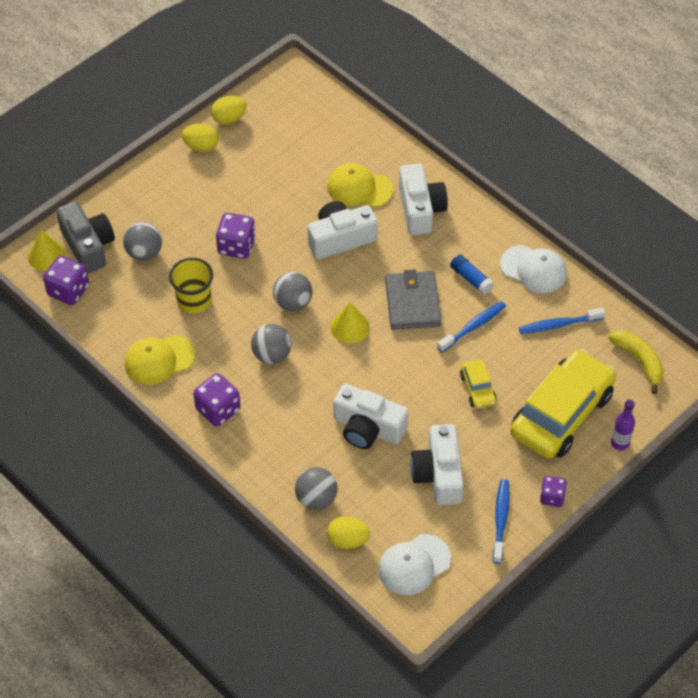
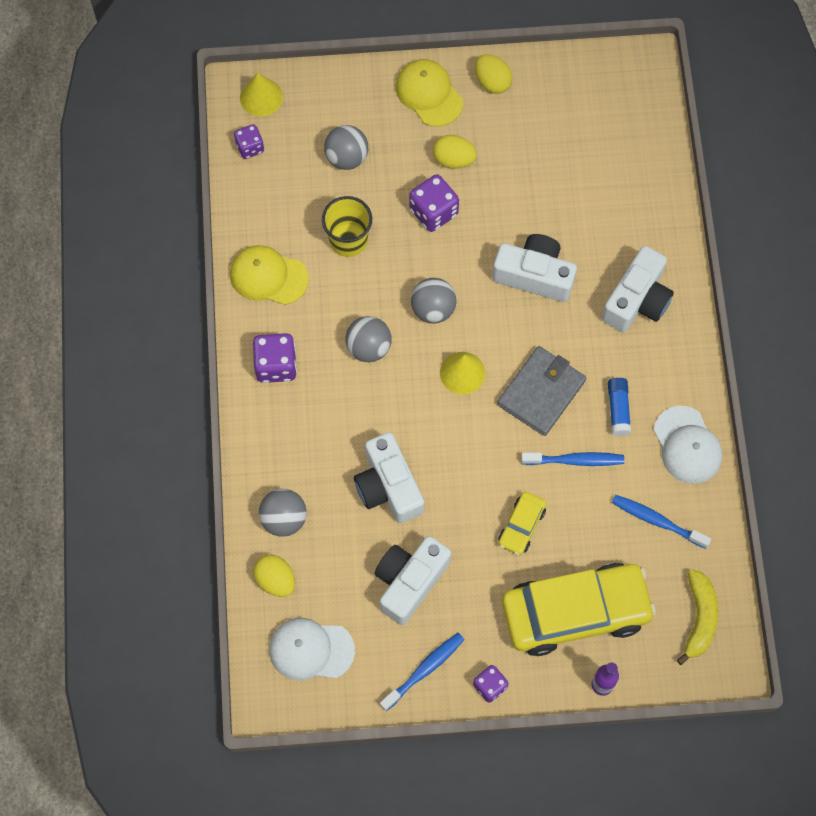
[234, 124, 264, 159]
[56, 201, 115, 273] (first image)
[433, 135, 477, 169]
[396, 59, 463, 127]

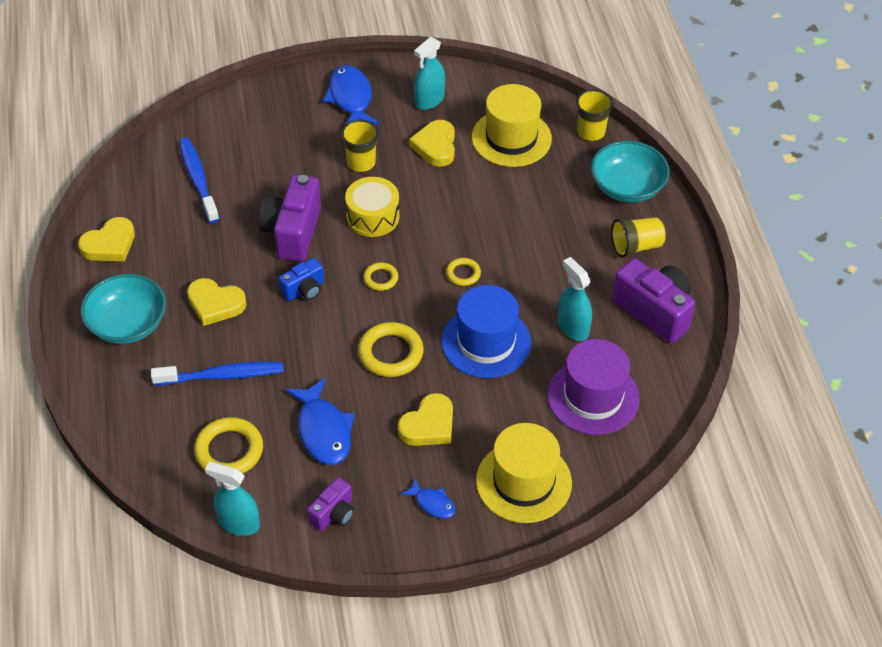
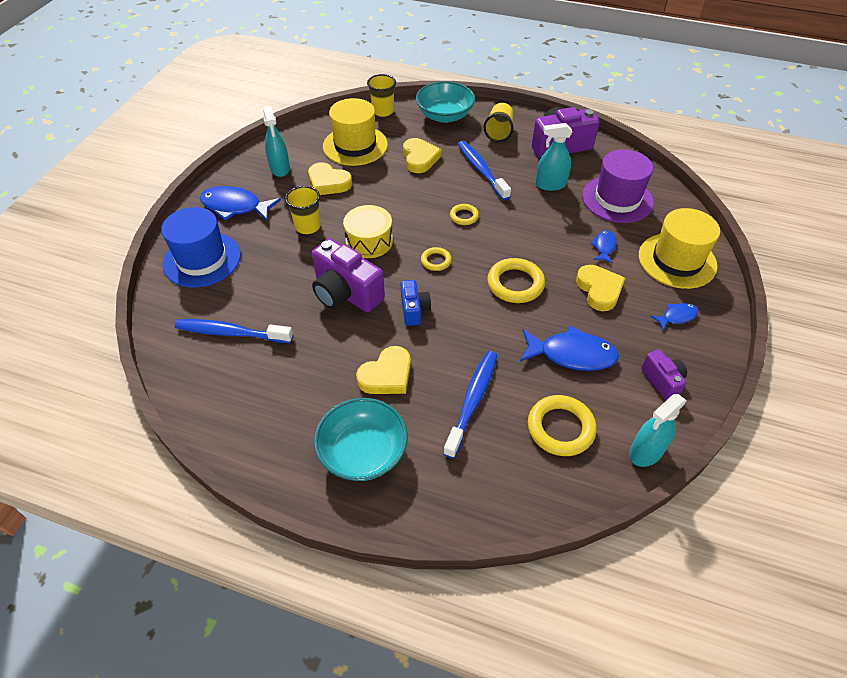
[403, 138, 442, 173]
[161, 207, 241, 287]
[458, 141, 511, 200]
[590, 230, 616, 263]

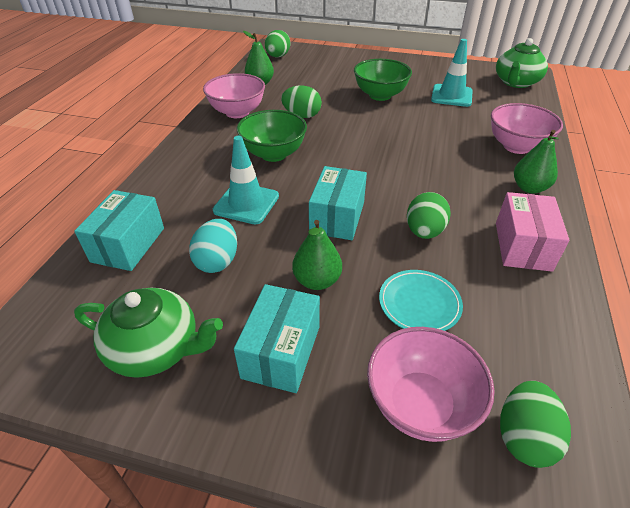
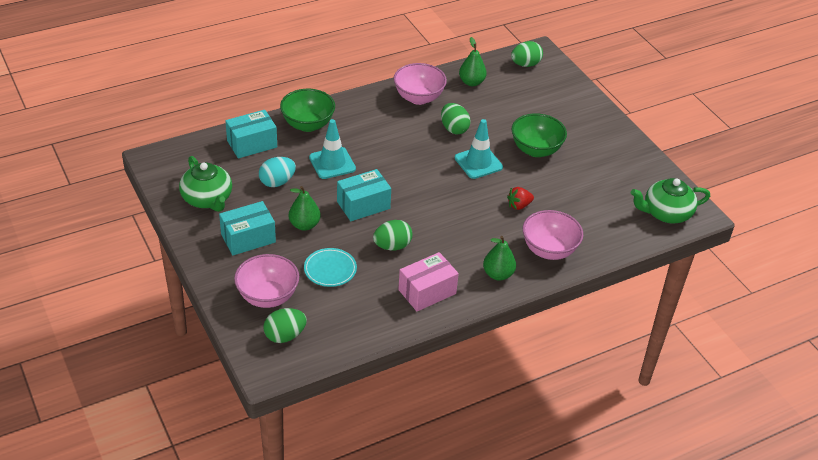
[280, 89, 335, 132]
[455, 119, 503, 179]
[507, 187, 534, 210]

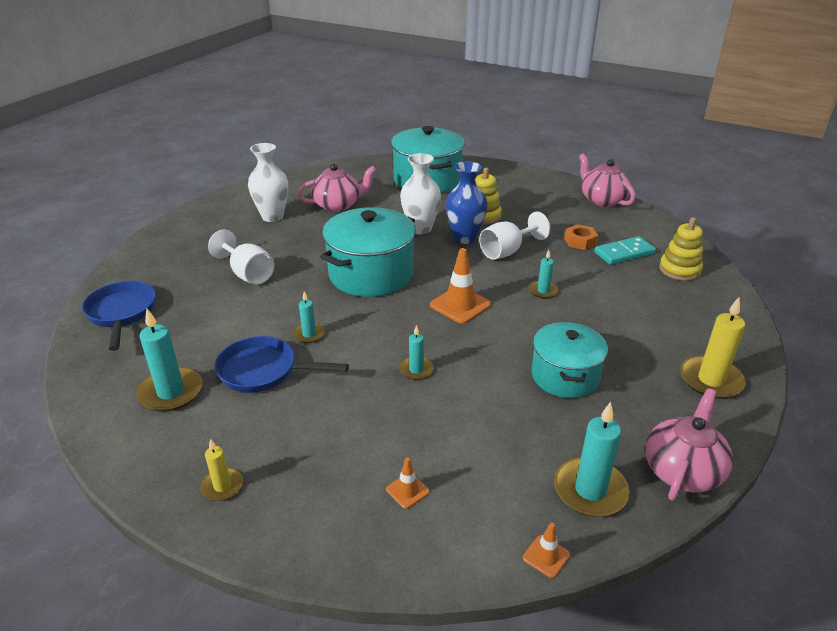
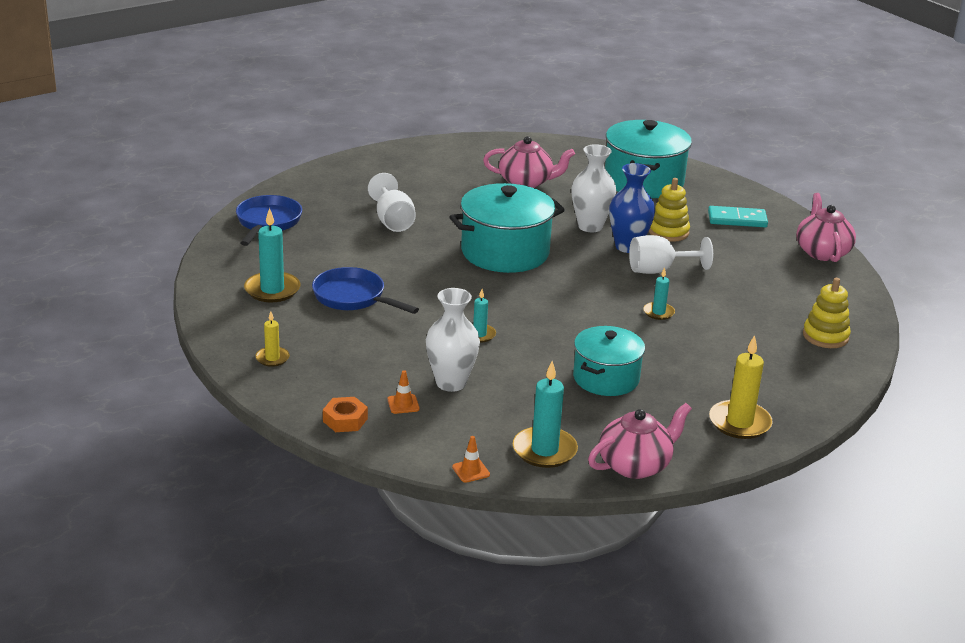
[426, 288, 480, 392]
[293, 291, 325, 343] (first image)
[430, 248, 491, 324] (first image)
[323, 397, 368, 432]
[708, 206, 768, 227]

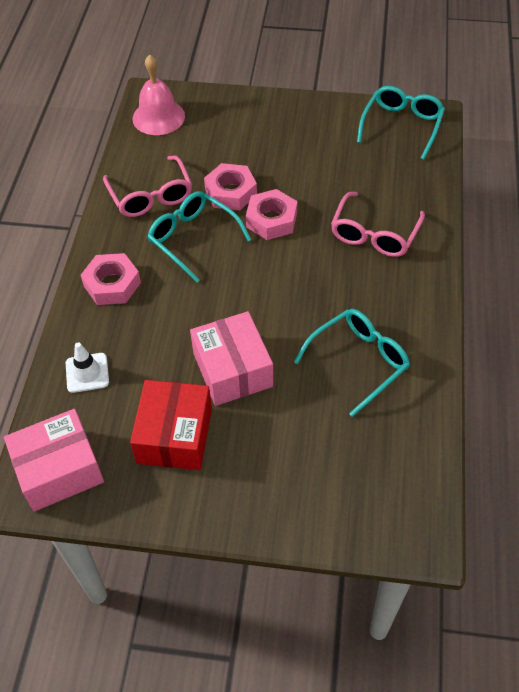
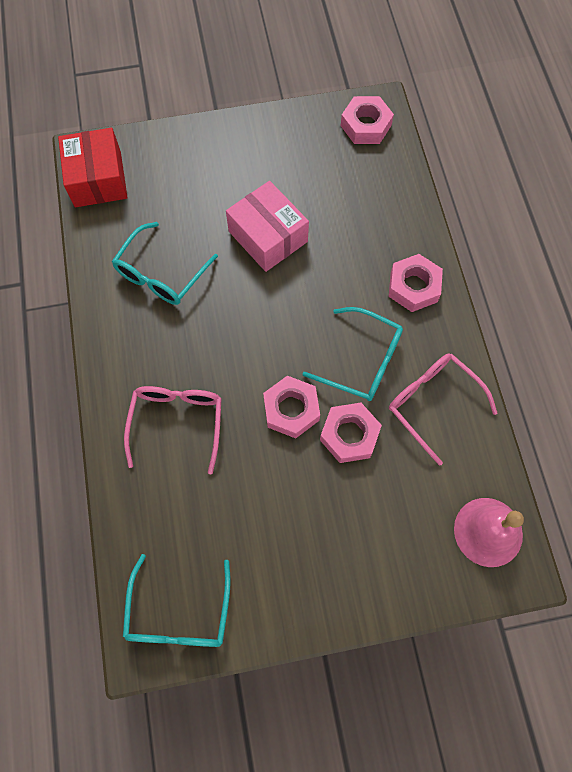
[341, 96, 394, 144]
[66, 342, 109, 393] (first image)
[58, 128, 128, 207]

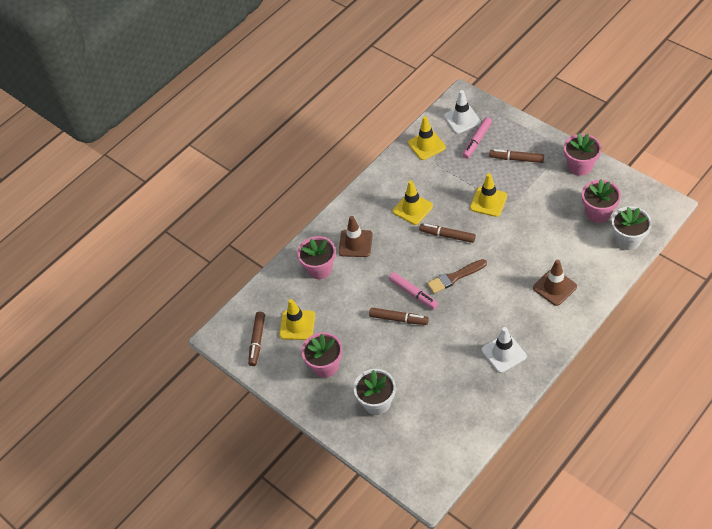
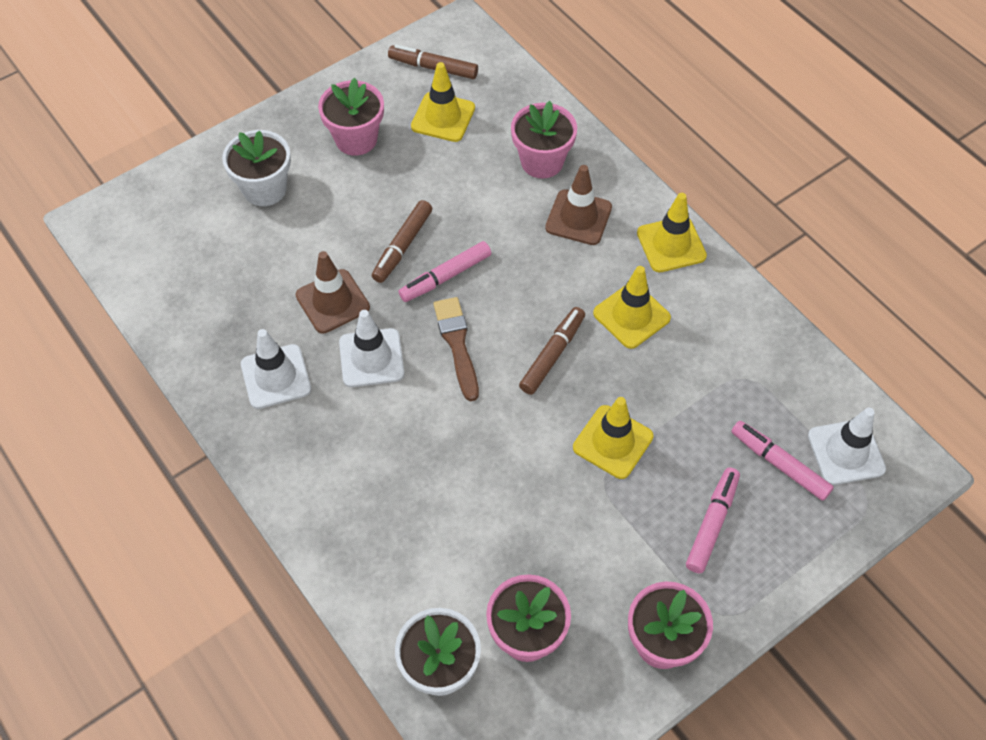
[637, 193, 707, 272]
[686, 467, 740, 574]
[296, 251, 370, 334]
[339, 310, 404, 387]

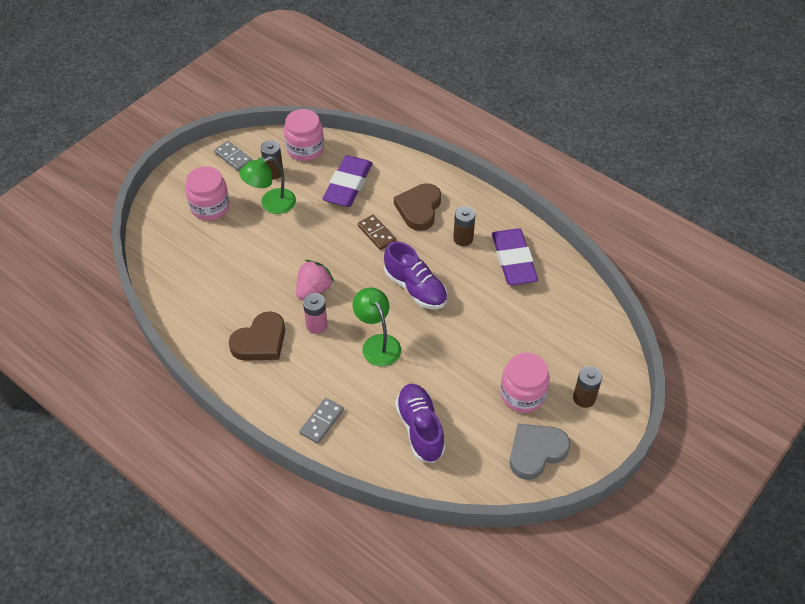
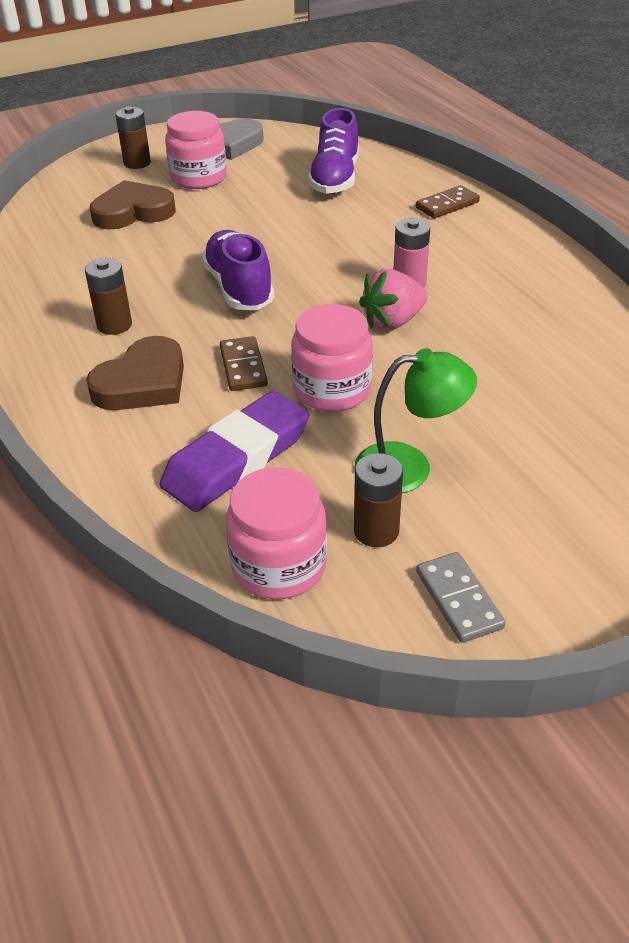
[291, 304, 373, 412]
[90, 180, 176, 229]
[416, 185, 480, 218]
[353, 287, 401, 366] (first image)
[492, 228, 538, 285] (first image)

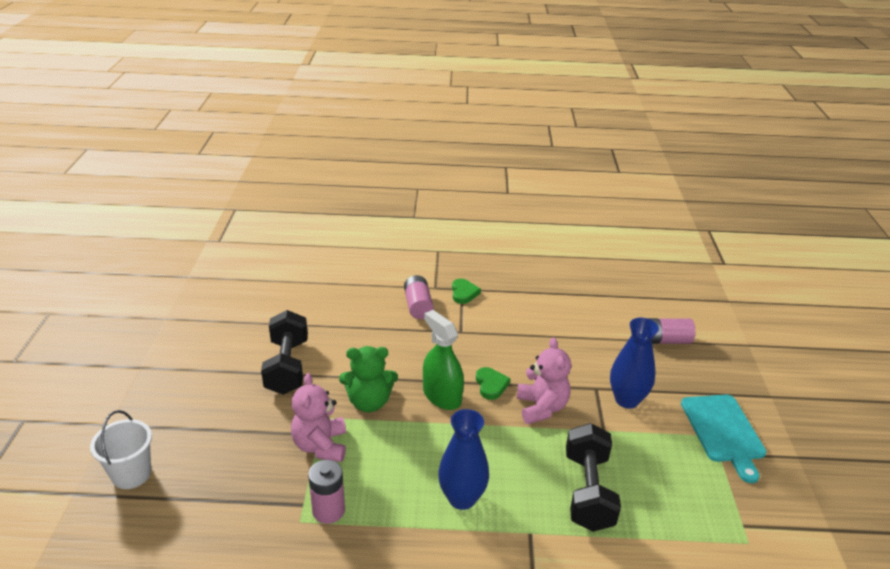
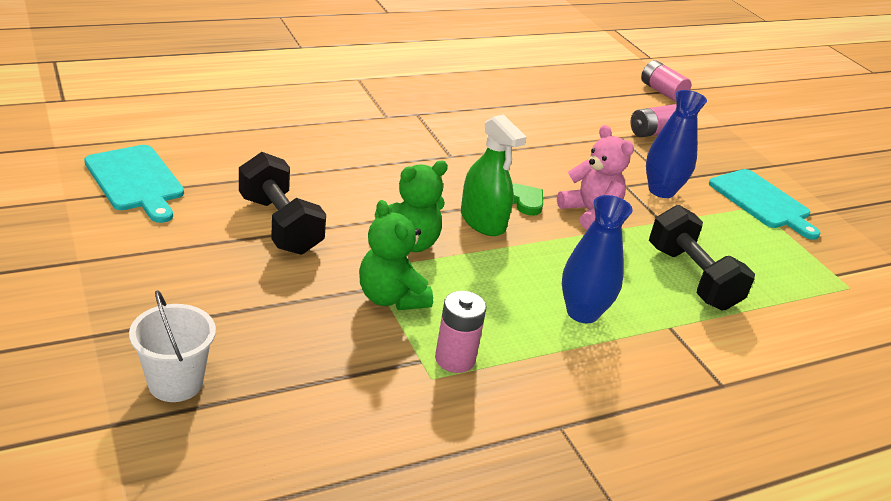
[359, 200, 433, 310]
[641, 60, 691, 102]
[461, 115, 527, 236]
[452, 279, 481, 304] (first image)
[84, 145, 184, 223]

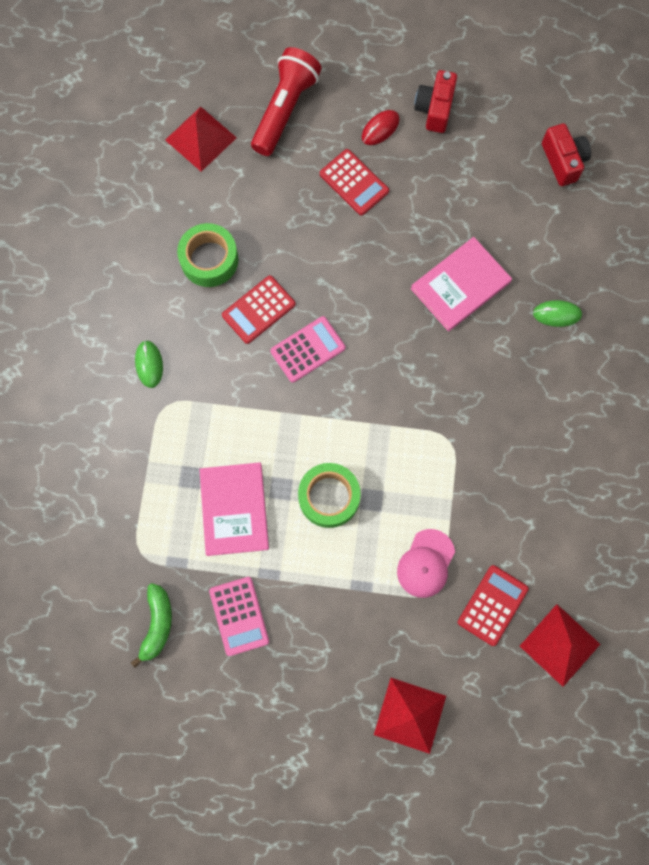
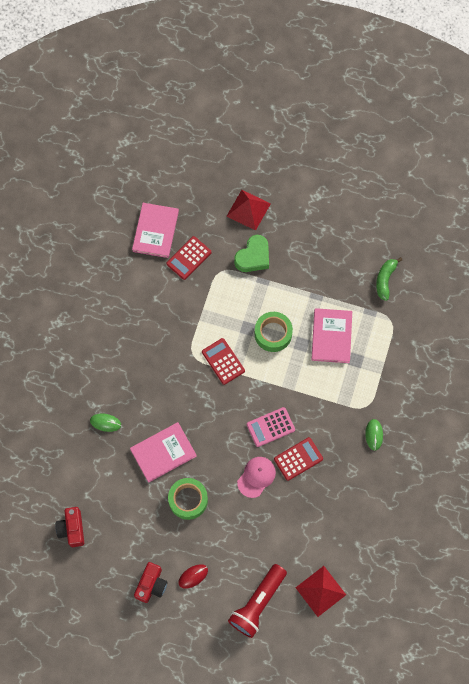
[168, 478, 208, 520]
[209, 577, 269, 656] (first image)
[202, 338, 245, 385]
[237, 457, 276, 498]
[132, 203, 179, 258]
[234, 235, 269, 272]

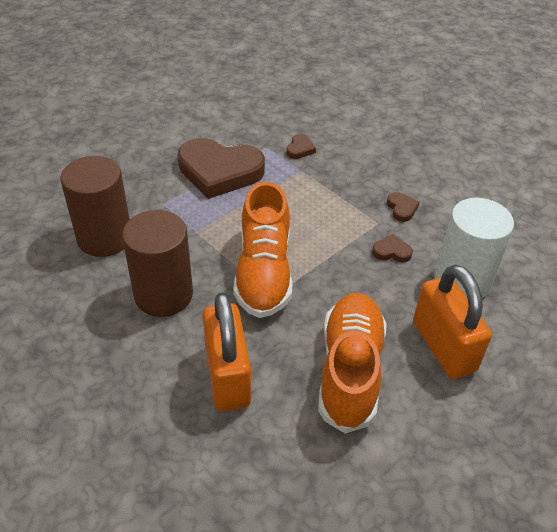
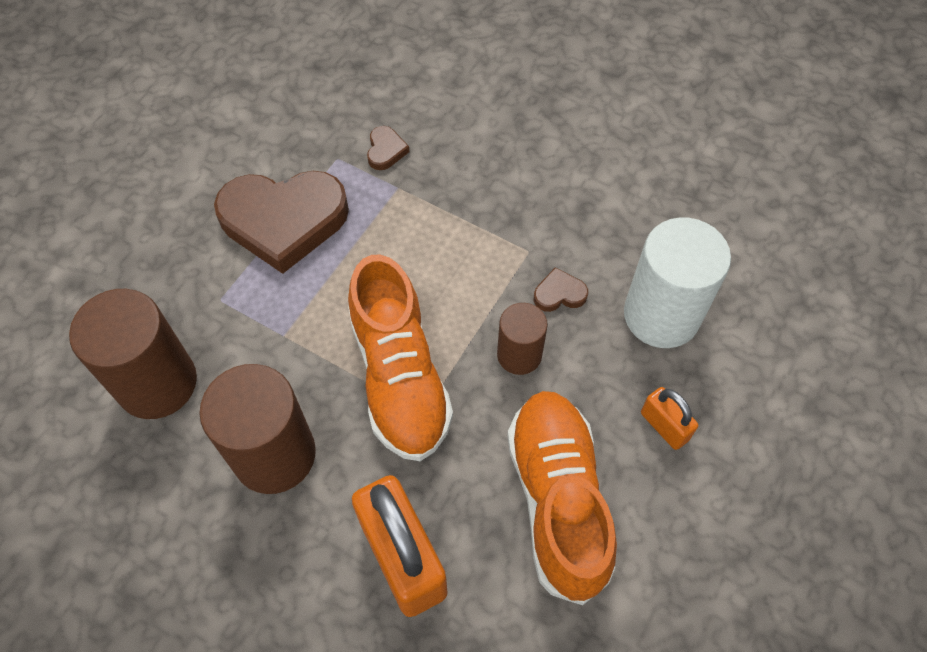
[387, 192, 420, 222] (first image)
[641, 387, 698, 450]
[497, 303, 548, 375]

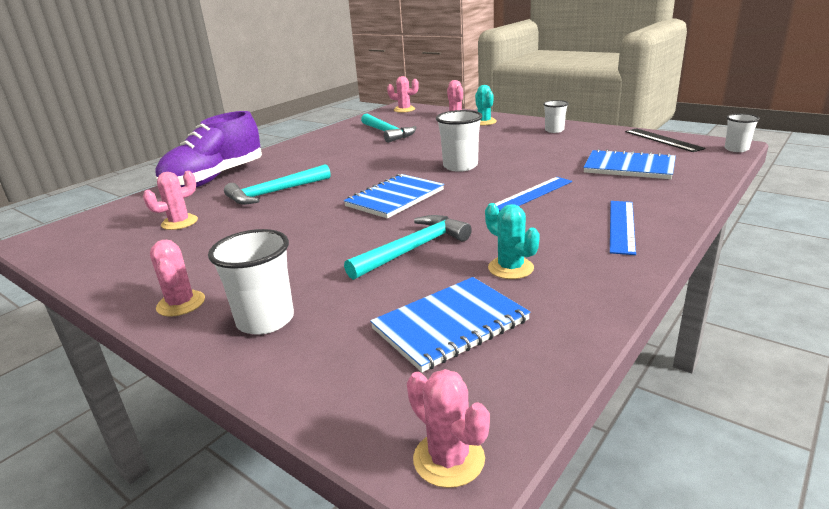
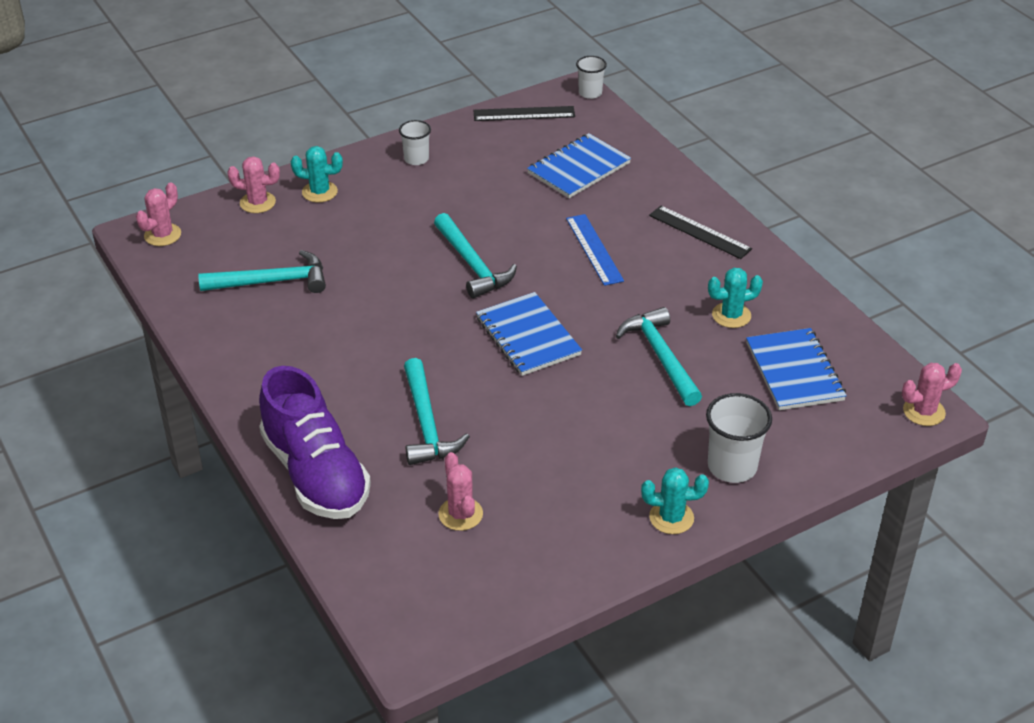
[641, 467, 709, 534]
[434, 213, 517, 298]
[649, 206, 752, 259]

